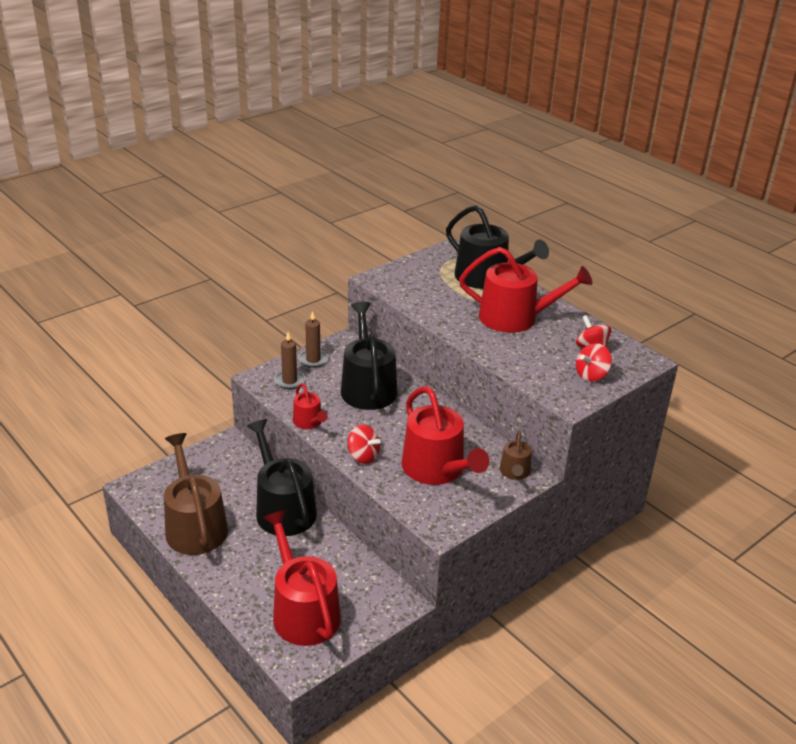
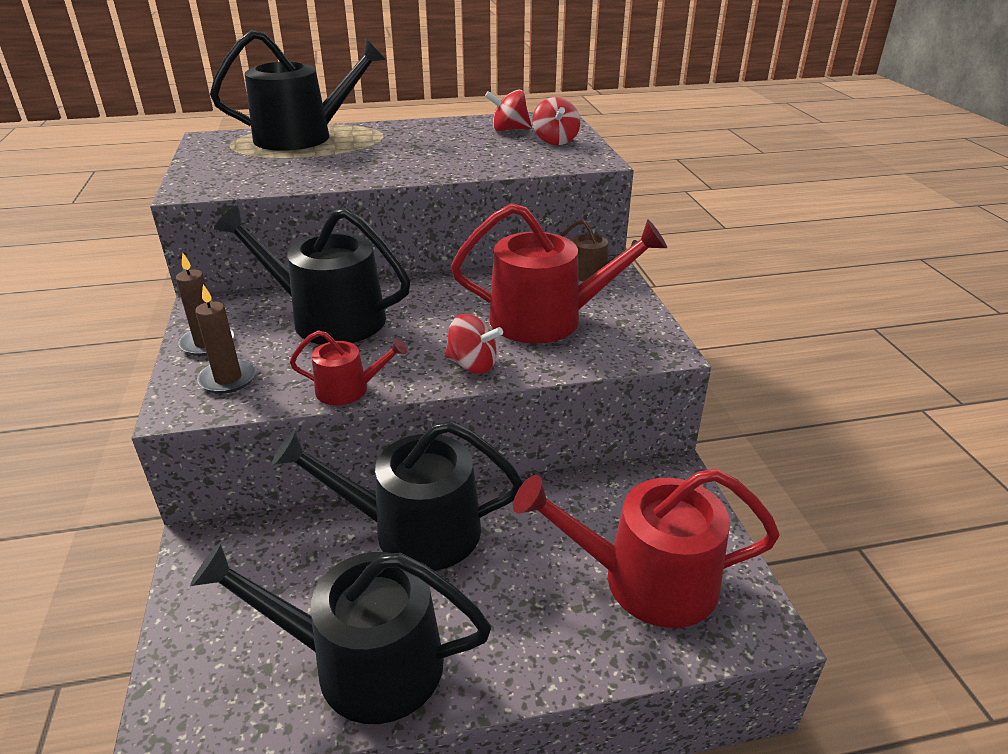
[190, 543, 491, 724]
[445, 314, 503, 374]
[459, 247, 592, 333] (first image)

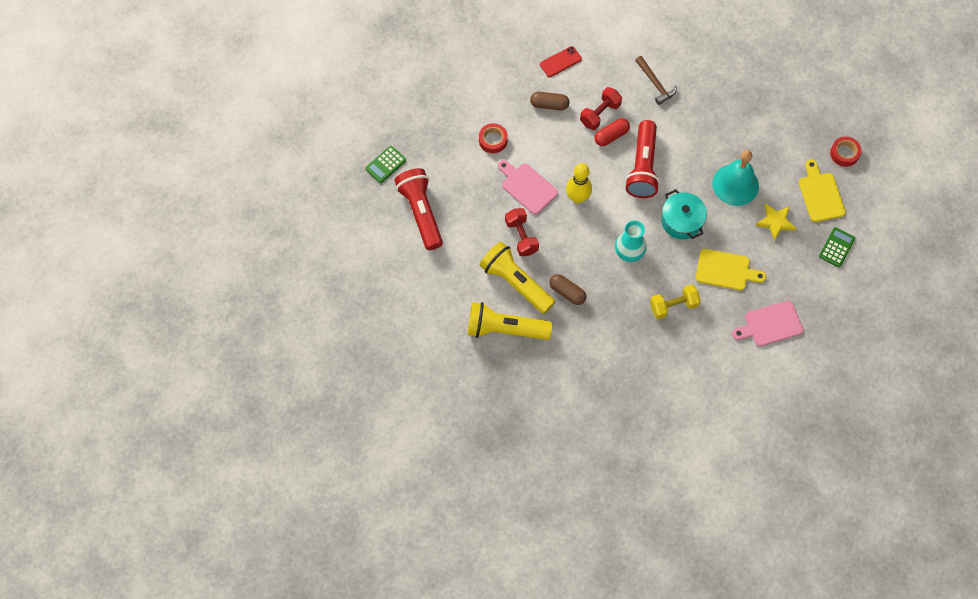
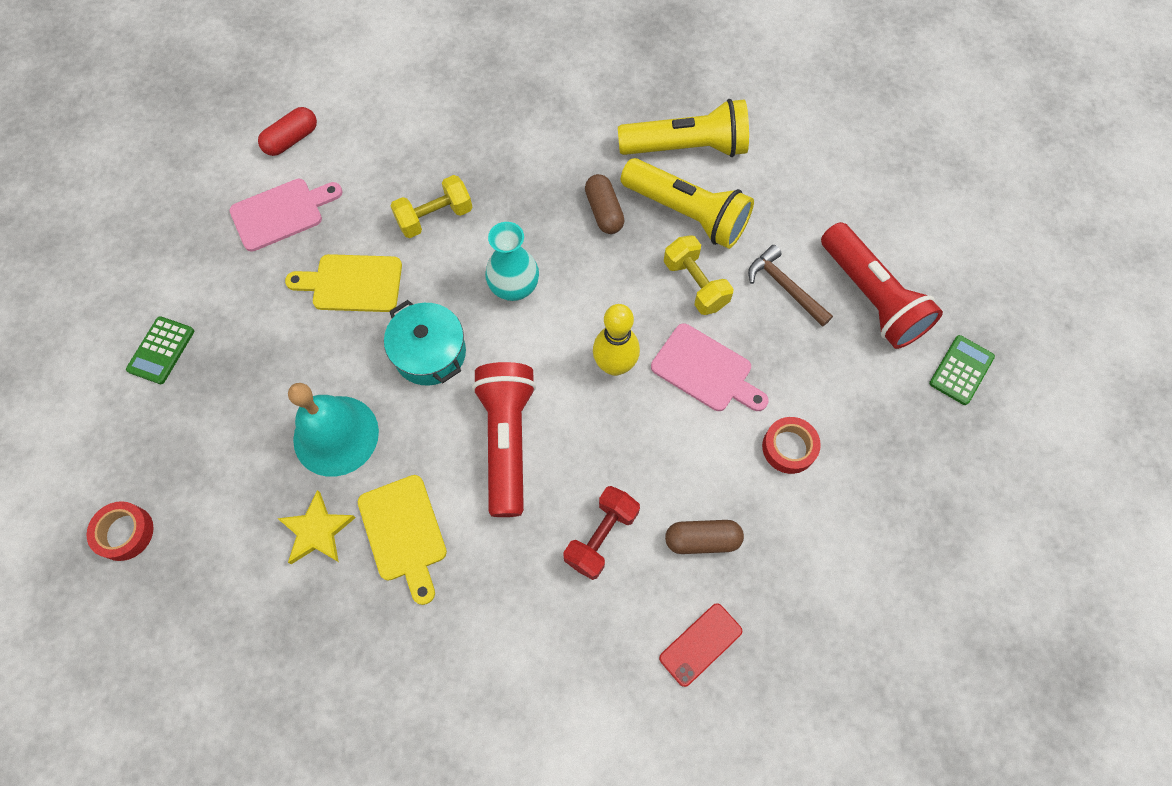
[664, 235, 733, 315]
[585, 174, 625, 234]
[258, 107, 317, 156]
[748, 245, 833, 327]
[277, 490, 356, 564]
[358, 475, 447, 605]

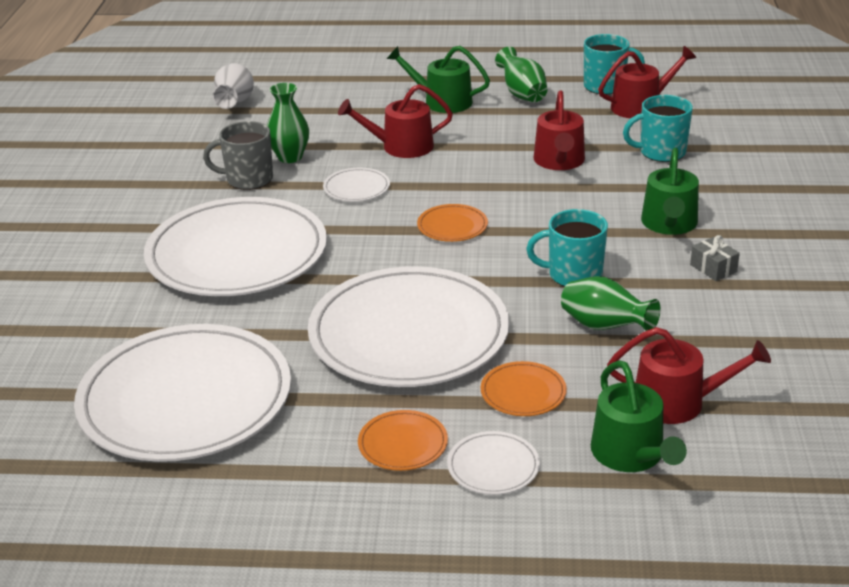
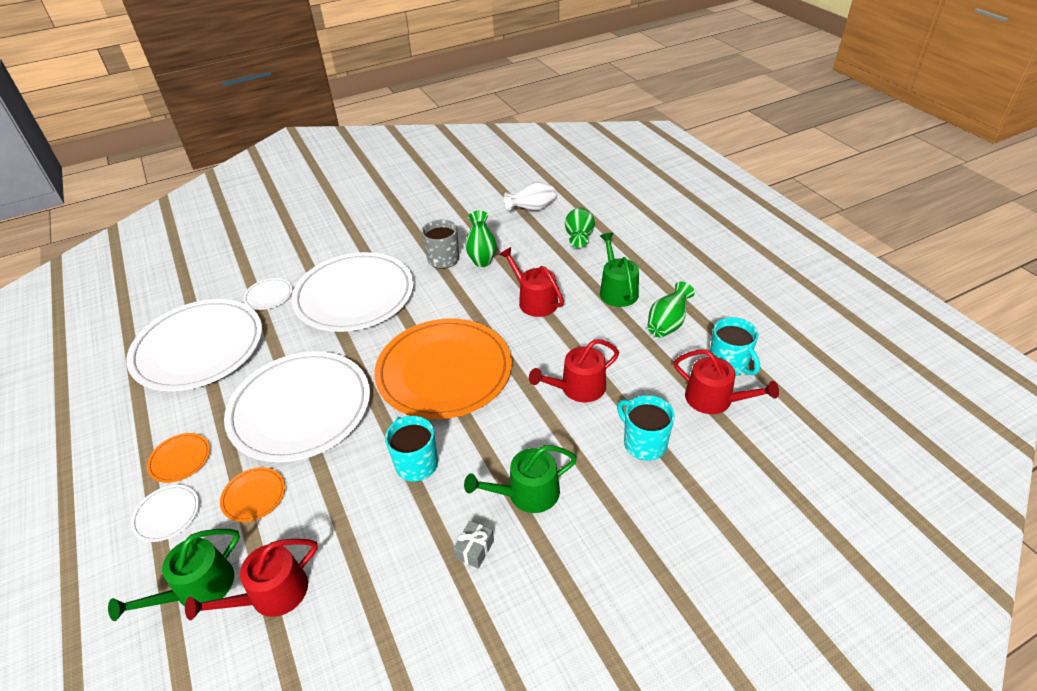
[243, 278, 292, 310]
[374, 319, 512, 419]
[565, 207, 595, 248]
[185, 539, 318, 620]

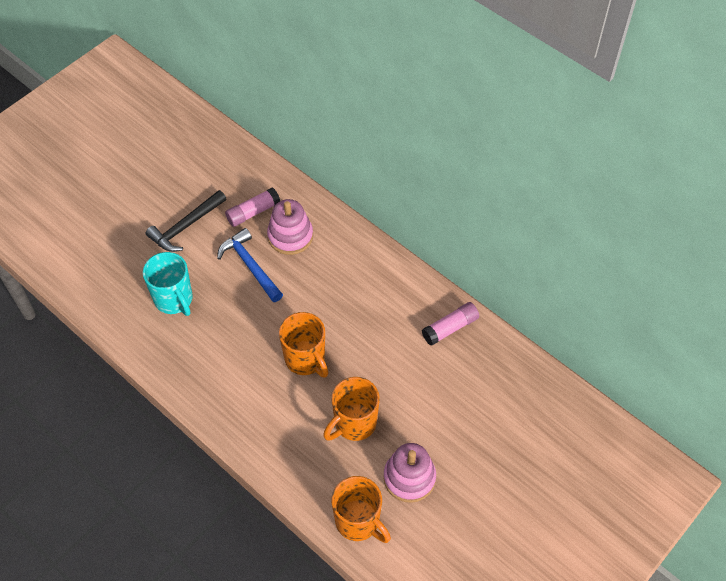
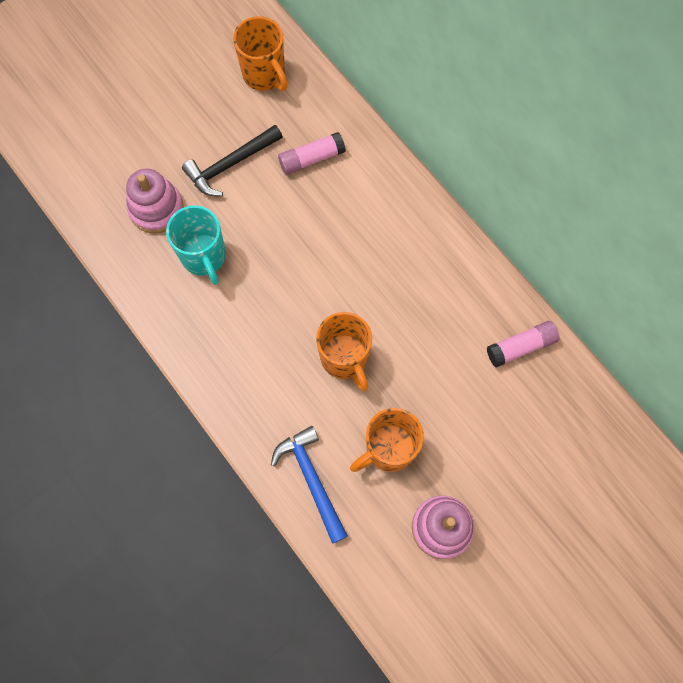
[271, 426, 348, 544]
[126, 169, 183, 234]
[233, 16, 288, 91]

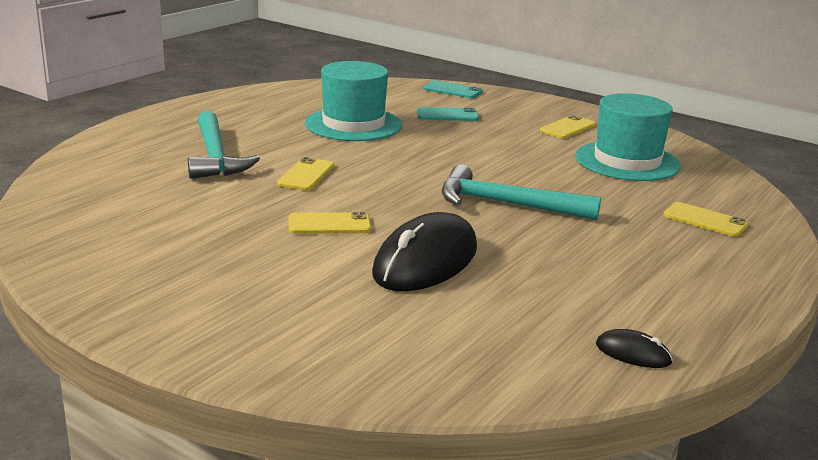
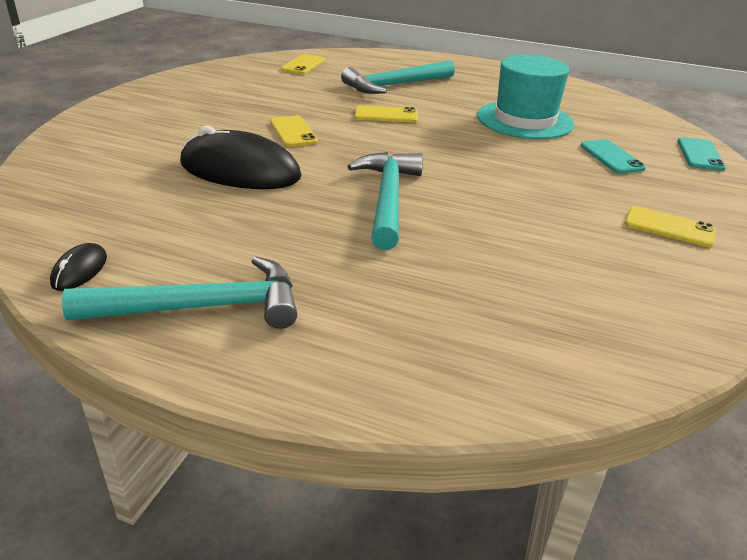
[575, 93, 681, 181] (first image)
[281, 54, 325, 74]
[62, 257, 298, 329]

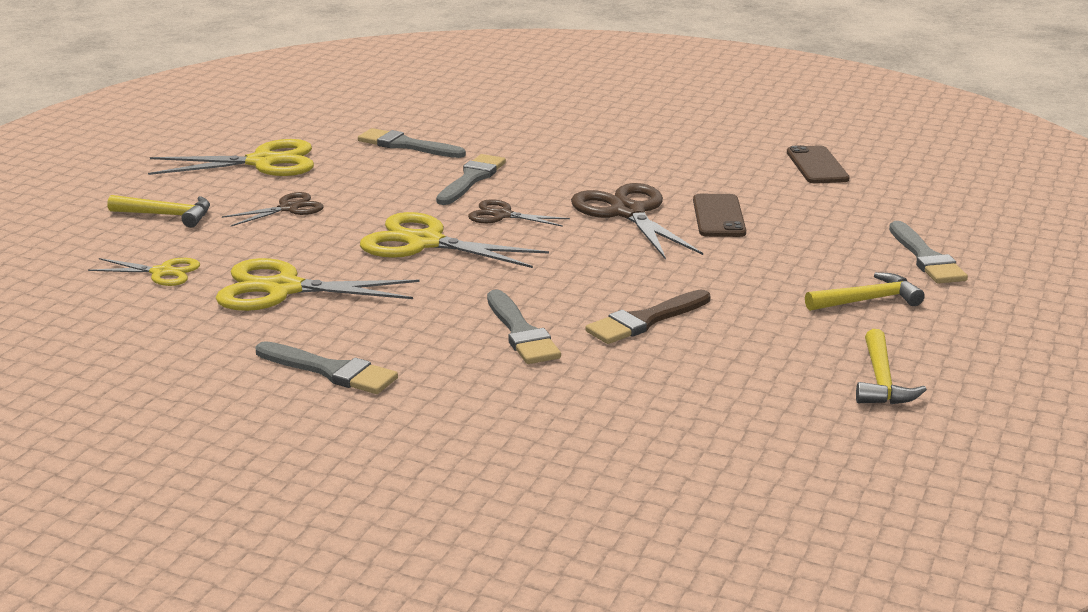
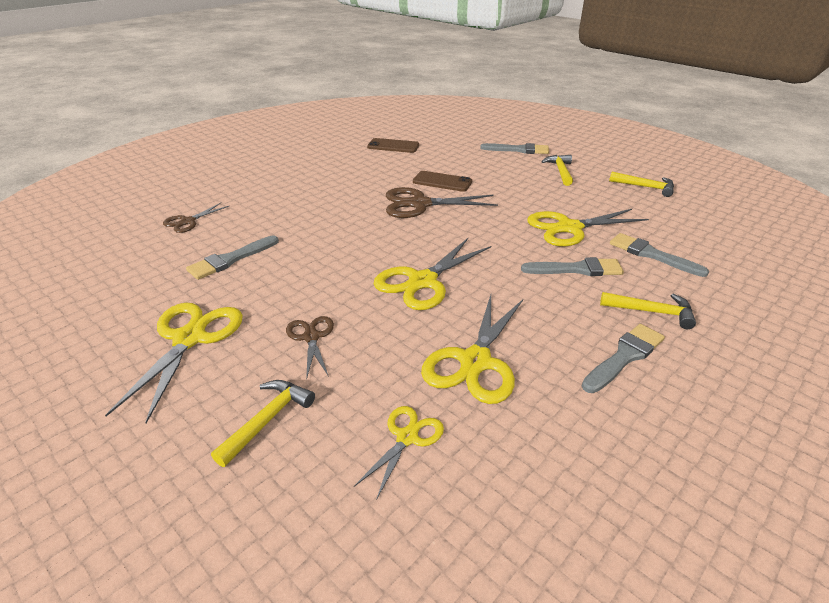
[610, 233, 709, 277]
[163, 202, 229, 233]
[527, 209, 649, 247]
[600, 292, 696, 329]

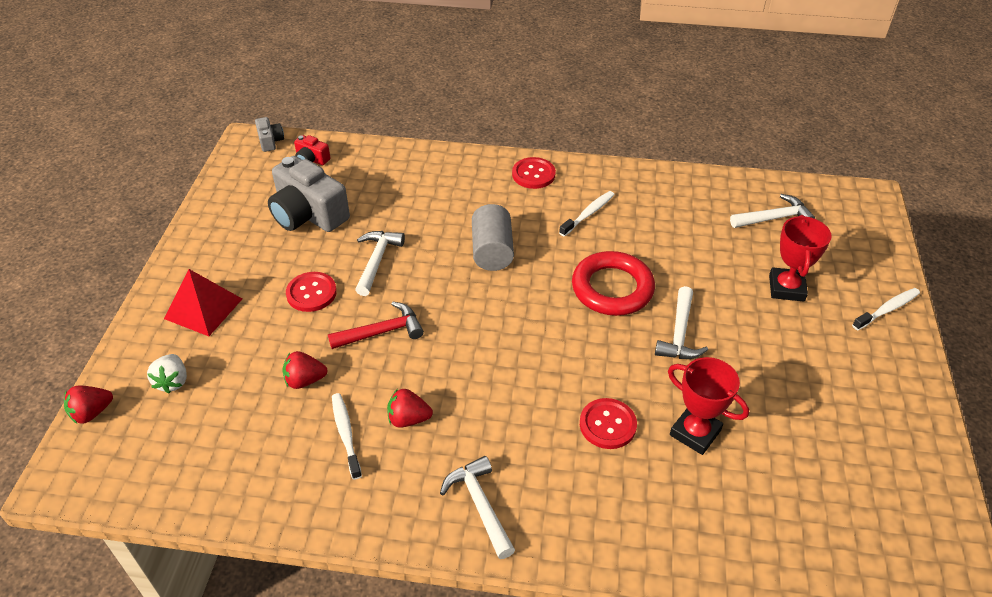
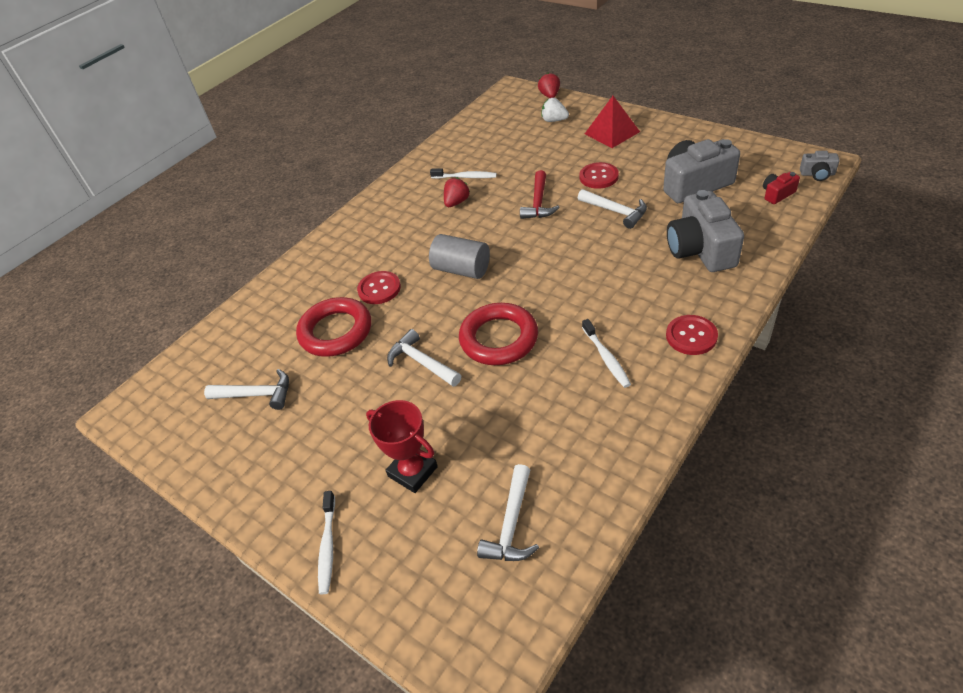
[282, 351, 328, 389] (first image)
[204, 369, 289, 410]
[429, 234, 490, 279]
[296, 297, 371, 357]
[667, 190, 744, 272]

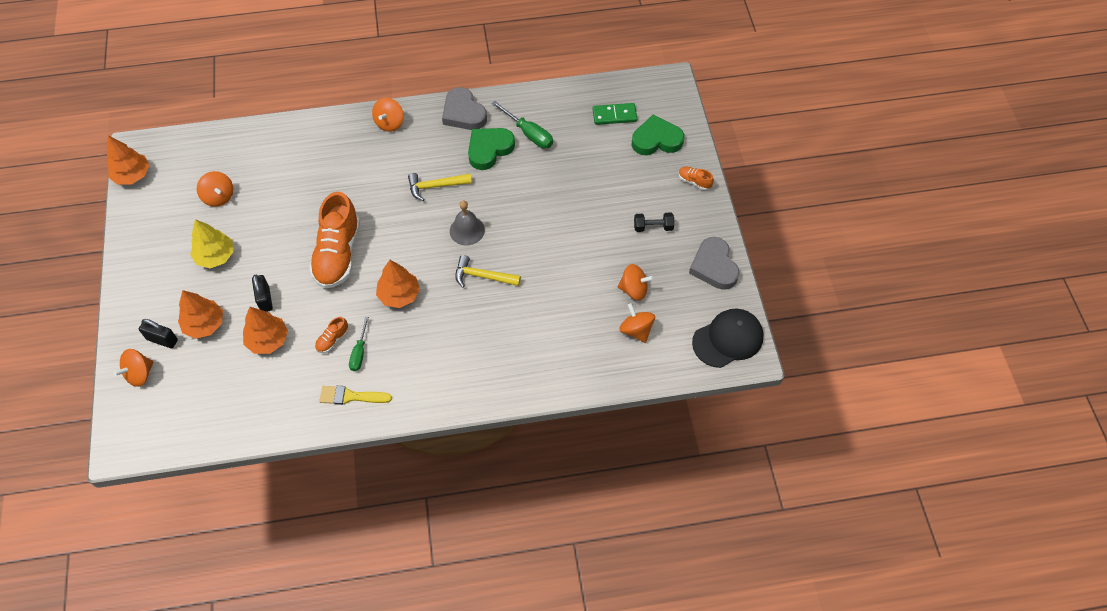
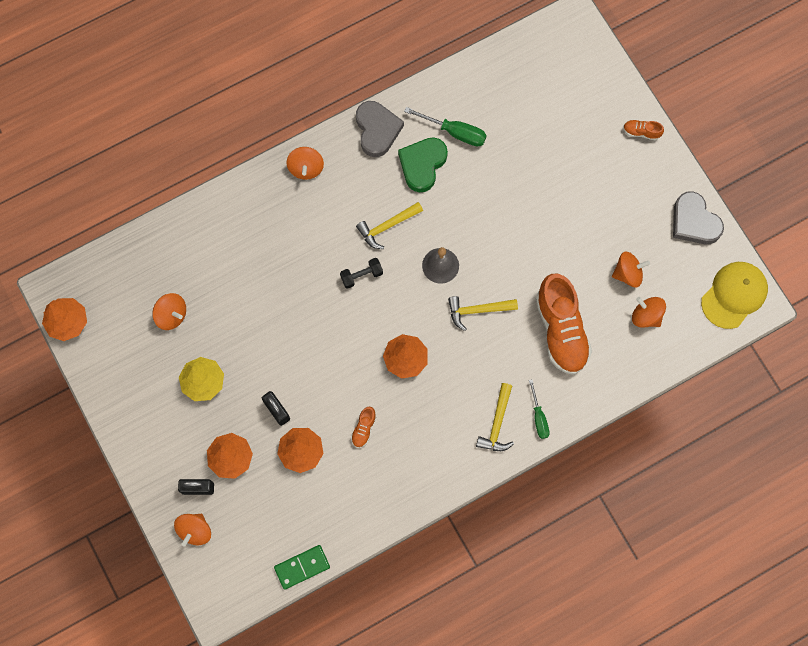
[536, 274, 592, 374]
[319, 386, 392, 405] (first image)
[529, 379, 550, 439]
[356, 101, 404, 157]
[274, 545, 330, 590]
[632, 114, 684, 155] (first image)
[340, 258, 383, 289]
[701, 262, 768, 329]
[476, 383, 514, 451]

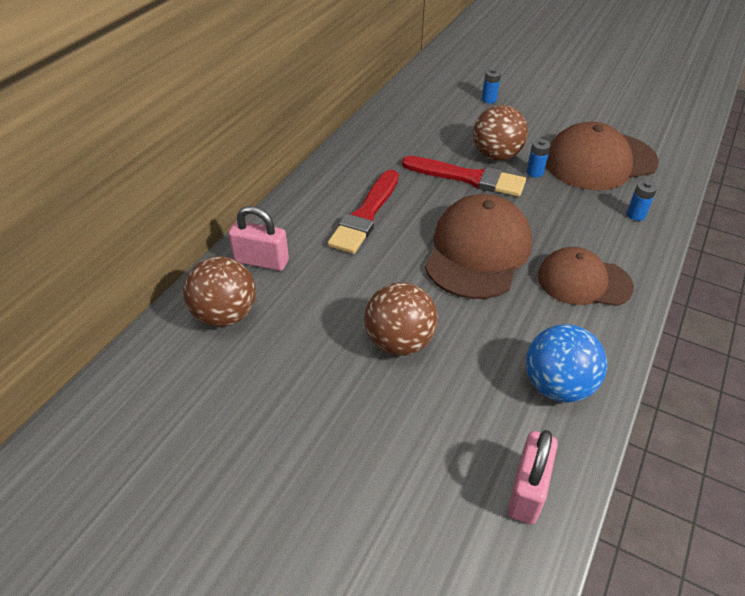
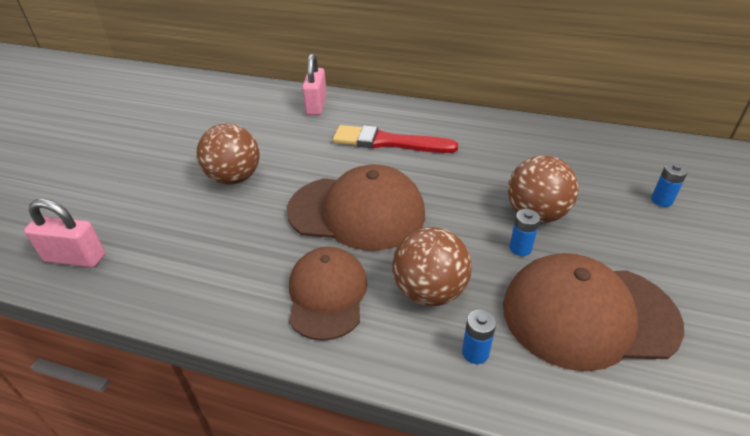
[392, 227, 472, 306]
[402, 156, 526, 197] (first image)
[526, 324, 607, 403] (first image)
[503, 253, 684, 371]

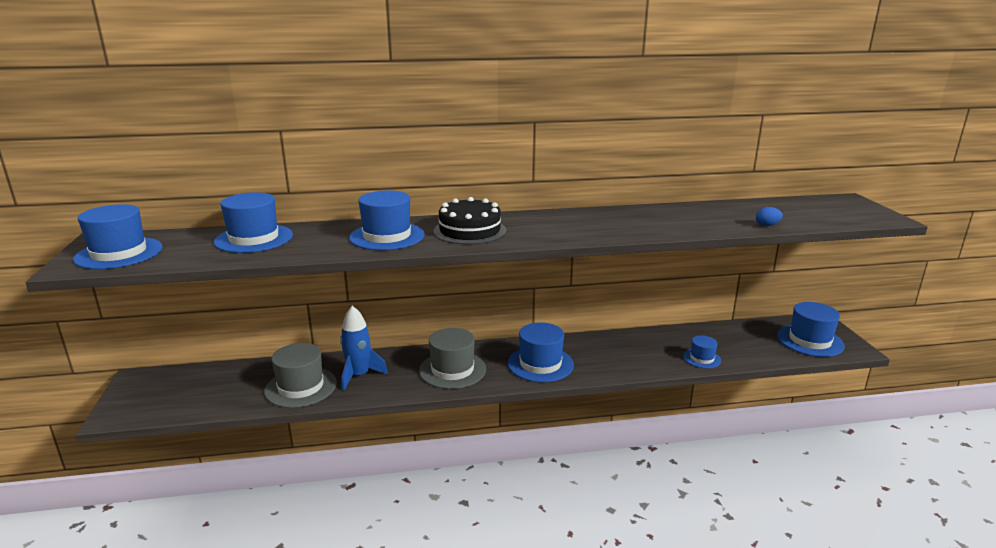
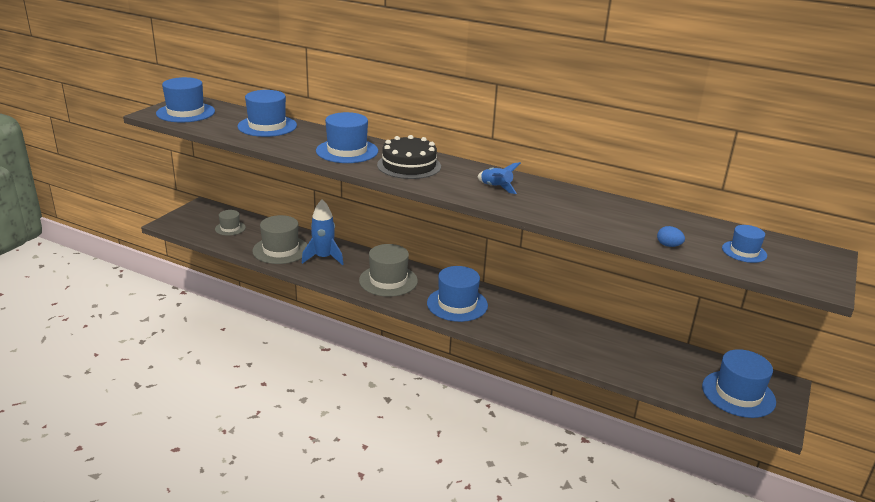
[722, 225, 767, 263]
[215, 210, 246, 236]
[477, 162, 521, 194]

